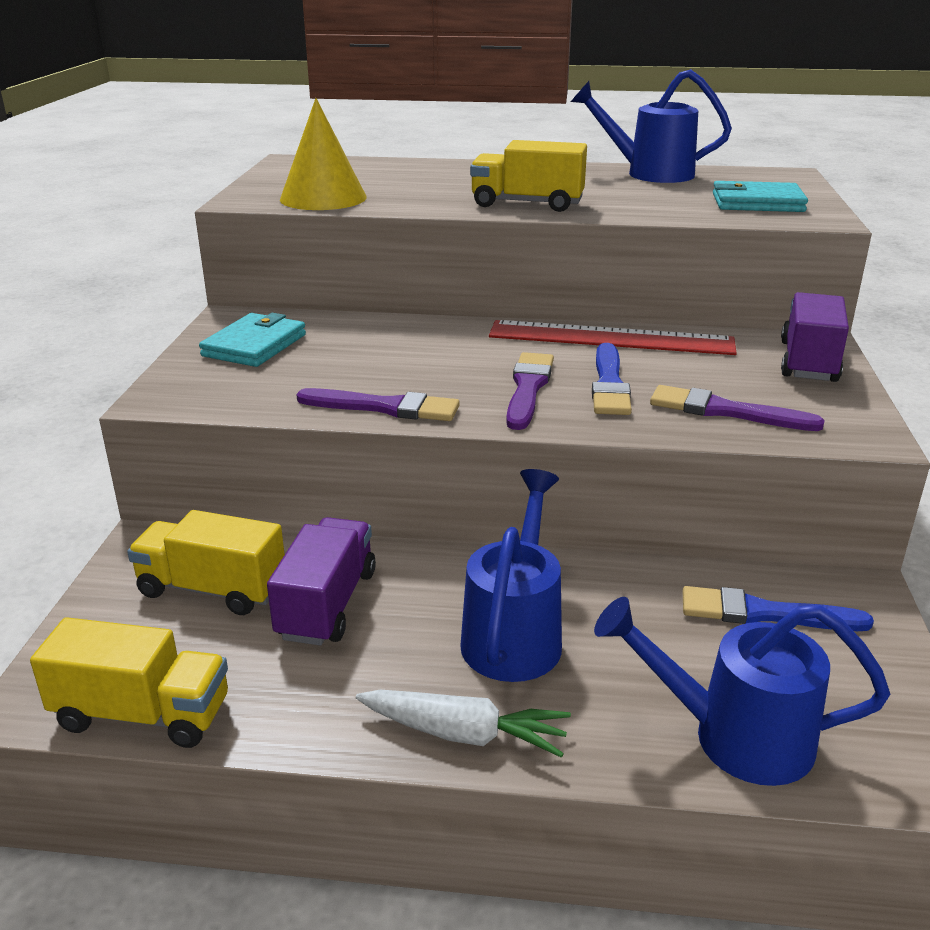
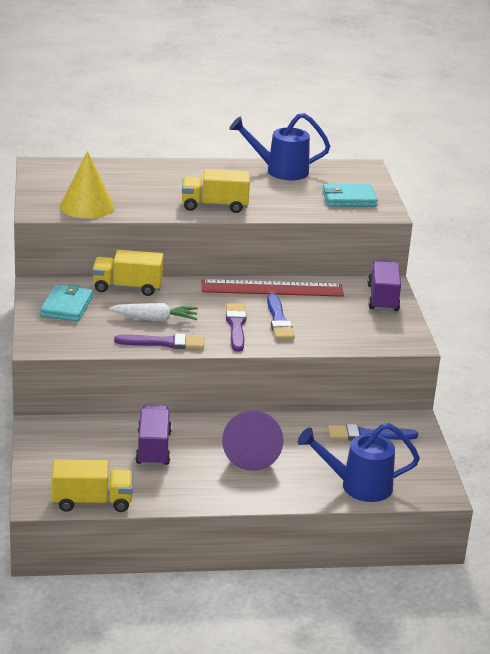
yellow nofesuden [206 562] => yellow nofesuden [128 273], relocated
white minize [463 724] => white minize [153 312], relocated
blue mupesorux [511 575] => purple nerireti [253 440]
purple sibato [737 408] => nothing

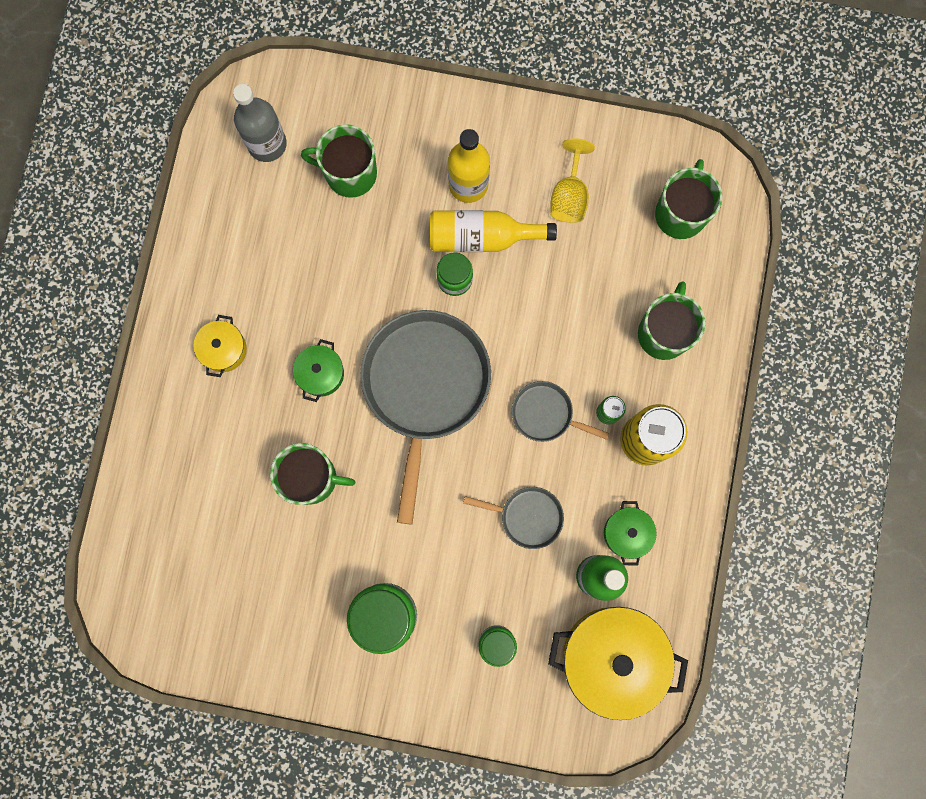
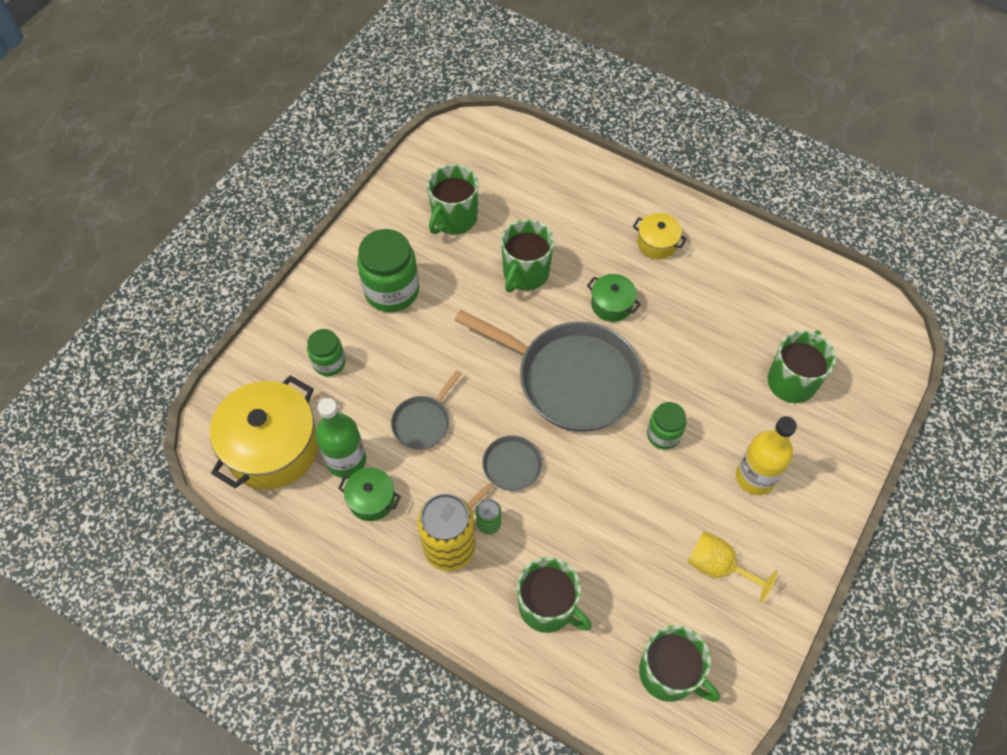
nothing => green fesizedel [452 199]
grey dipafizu [260 123] => nothing
yellow dipafizu [493 231] => nothing

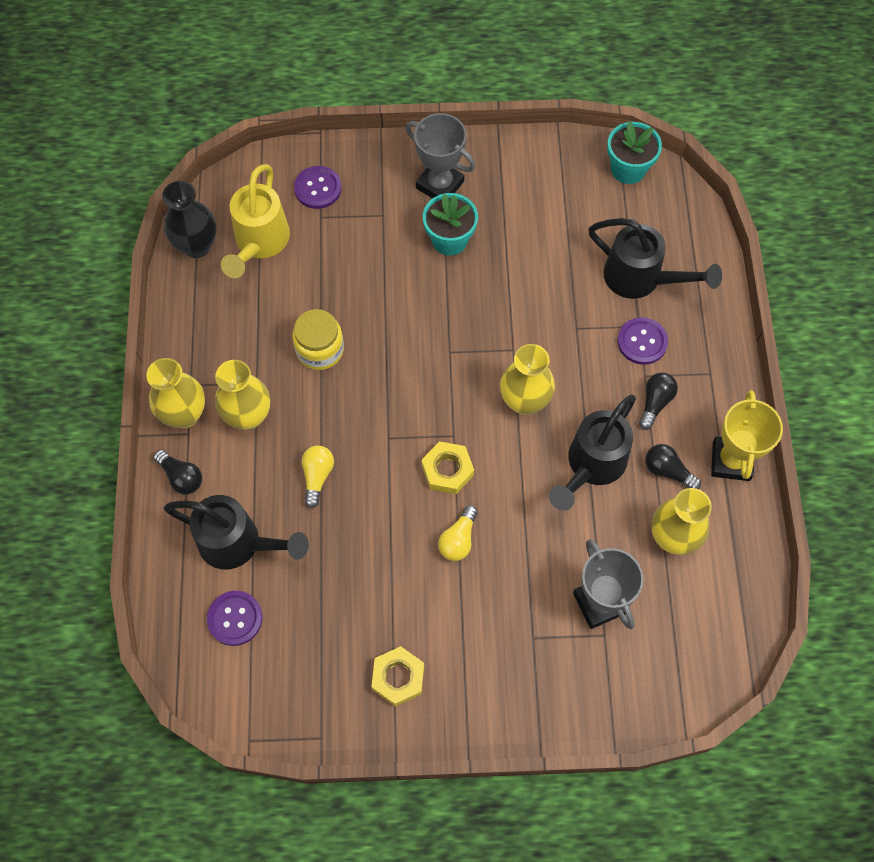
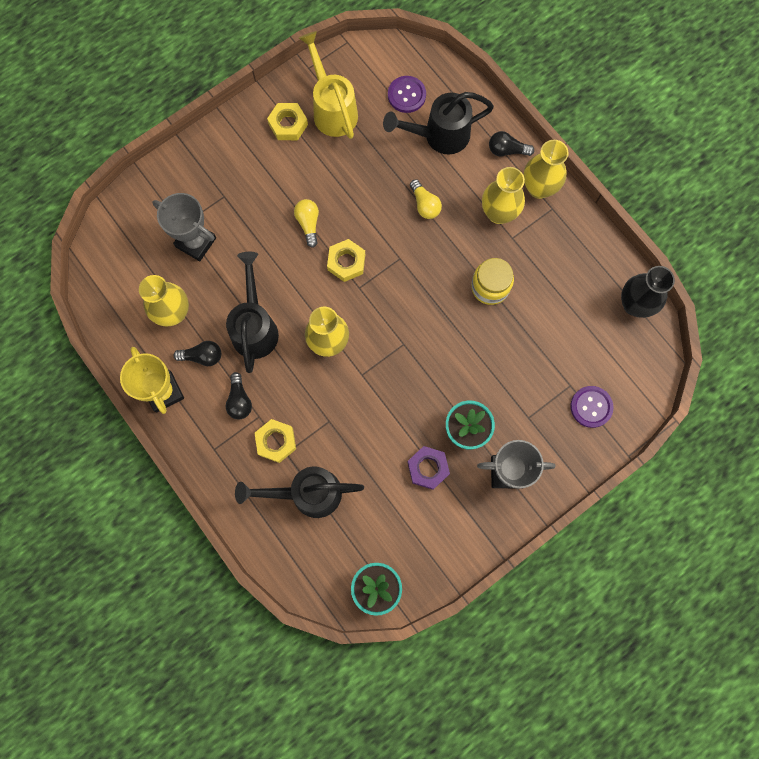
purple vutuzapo [642 341] => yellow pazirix [275 441]
yellow mupesorux [255 221] => yellow mupesorux [328 85], relocated
nothing => purple pazirix [428 468]

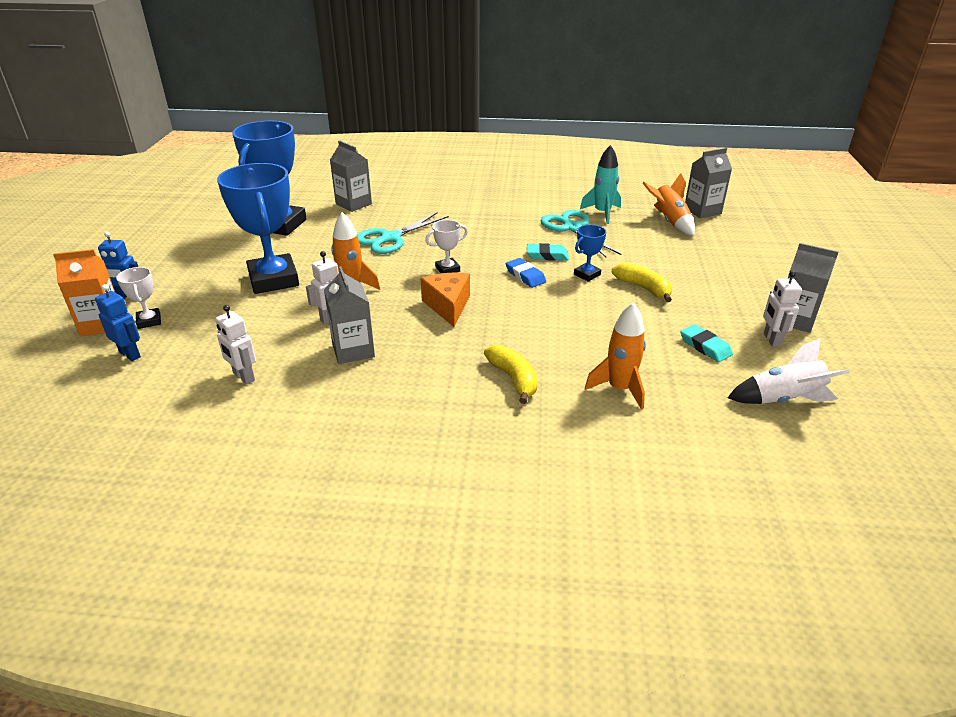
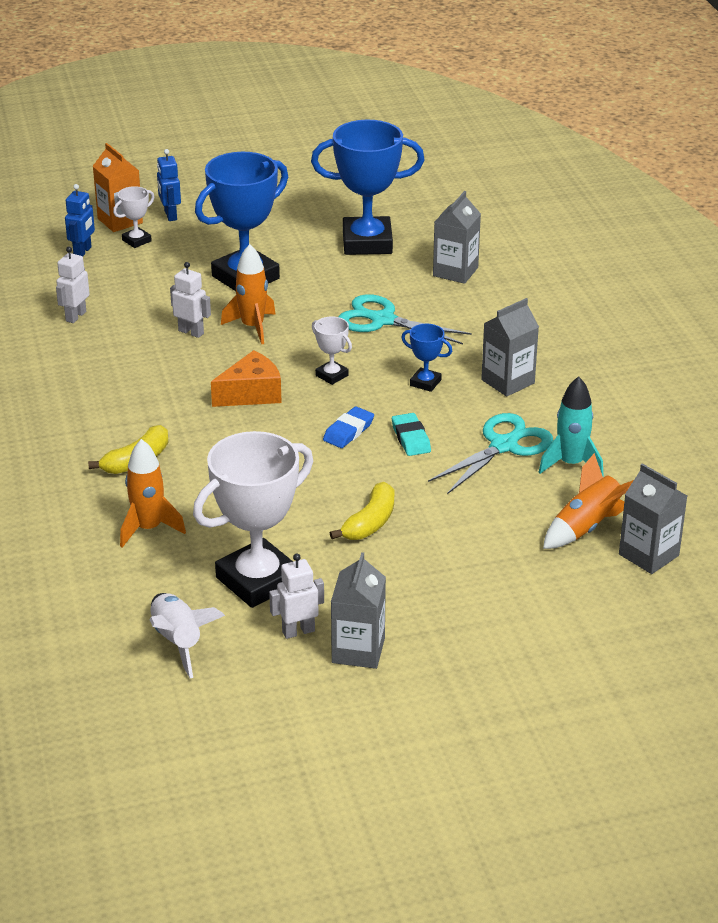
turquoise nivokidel [706 343] => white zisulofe [253 519]
blue zisulofe [590 253] => blue zisulofe [426 358], relocated
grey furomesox [349 315] => grey furomesox [510 347], relocated

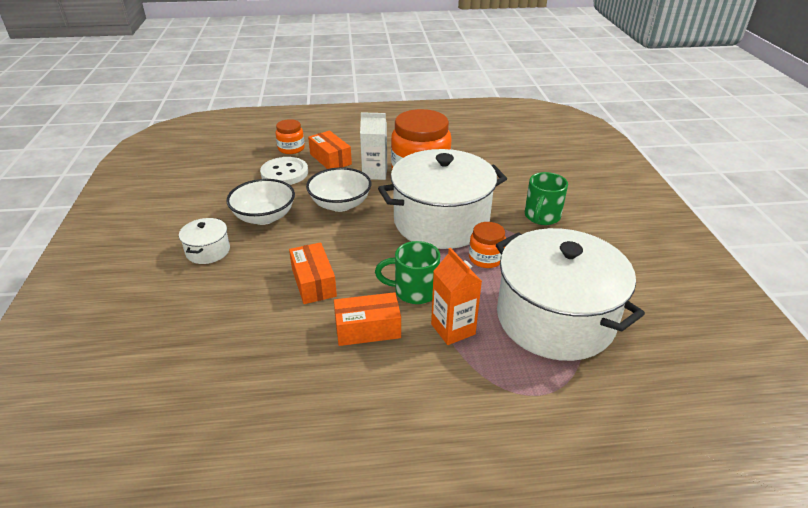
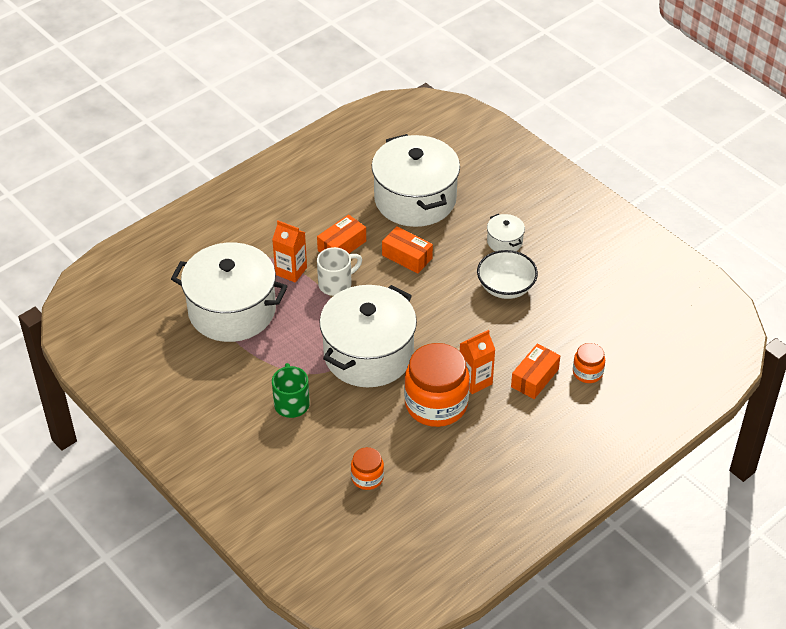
green fesizedel [407 272] => white fesizedel [339 271]
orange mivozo [487 245] => orange mivozo [367 468], relocated
nothing => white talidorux [416 180]
white furomesox [373 146] => orange furomesox [477 362]
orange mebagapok [330 150] => orange mebagapok [535 371], 75 degrees counterclockwise
white vutuzapo [284 171] => nothing
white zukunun [338 189] => nothing

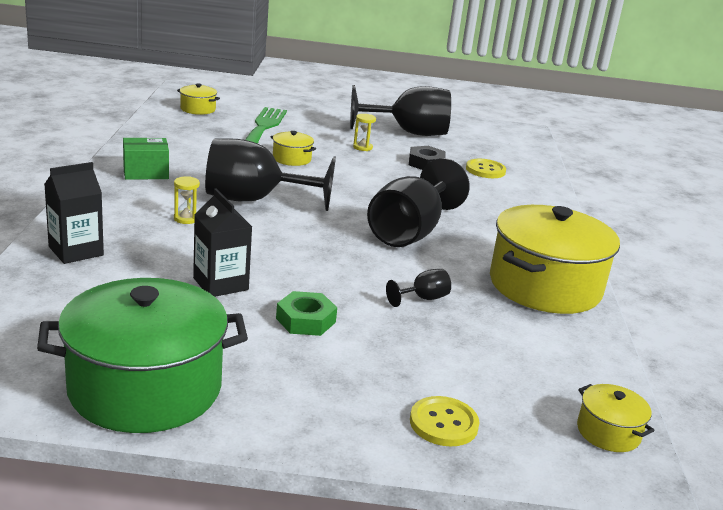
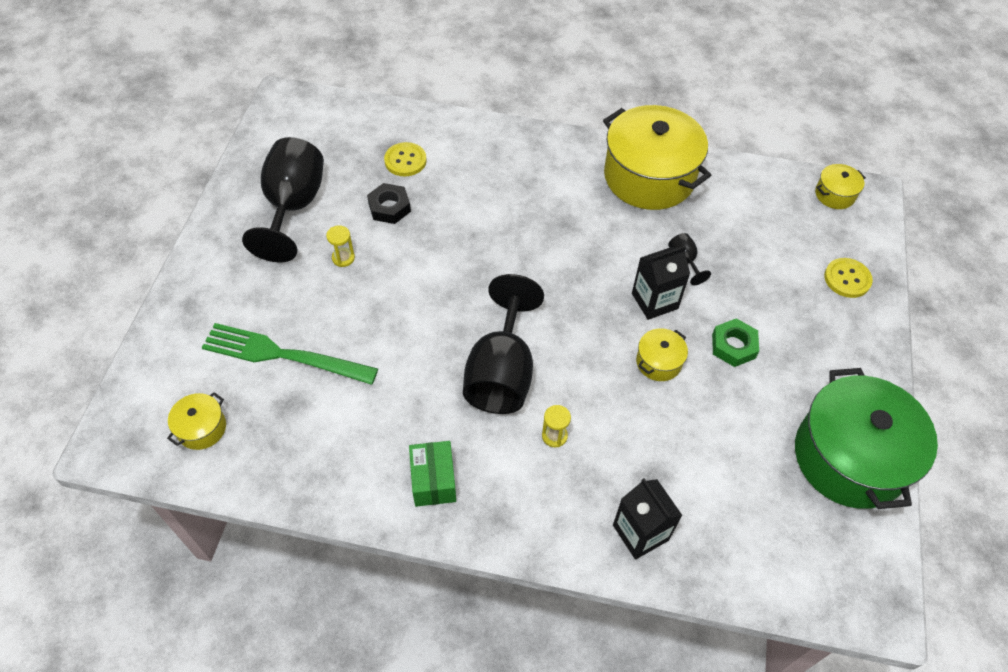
black furomesox [222 243] => black furomesox [661 283], relocated
yellow talidorux [293 148] => yellow talidorux [662 354], relocated
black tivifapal [418 202] => nothing

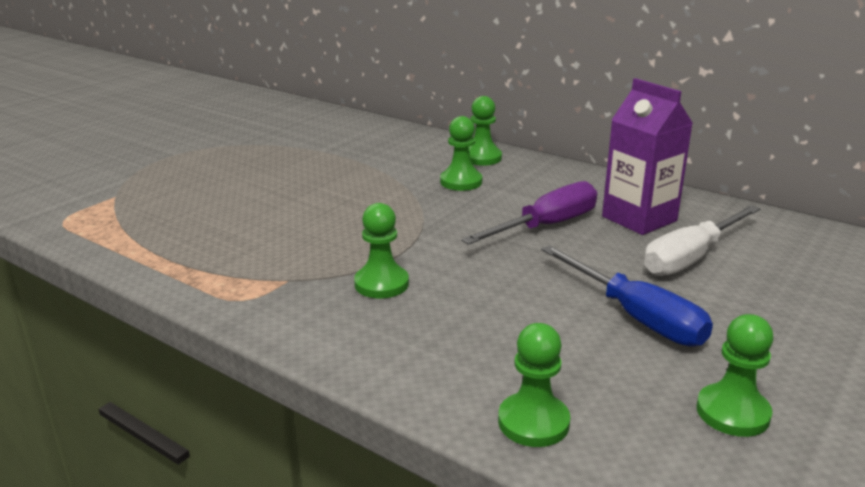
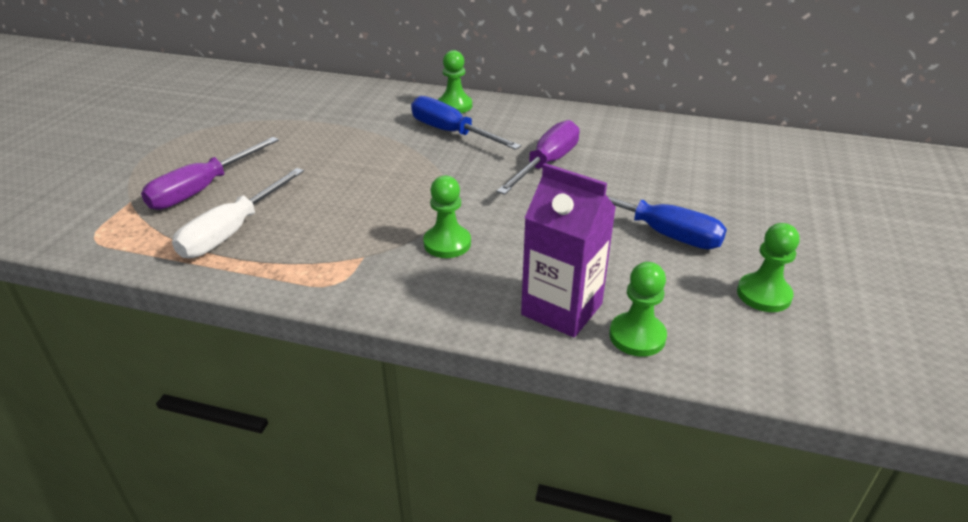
nothing => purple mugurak [210 173]
white mugurak [702 240] => white mugurak [238 213], relocated
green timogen [461 153] => blue mugurak [466 123]
purple furomesox [647 156] => purple furomesox [568 250], relocated

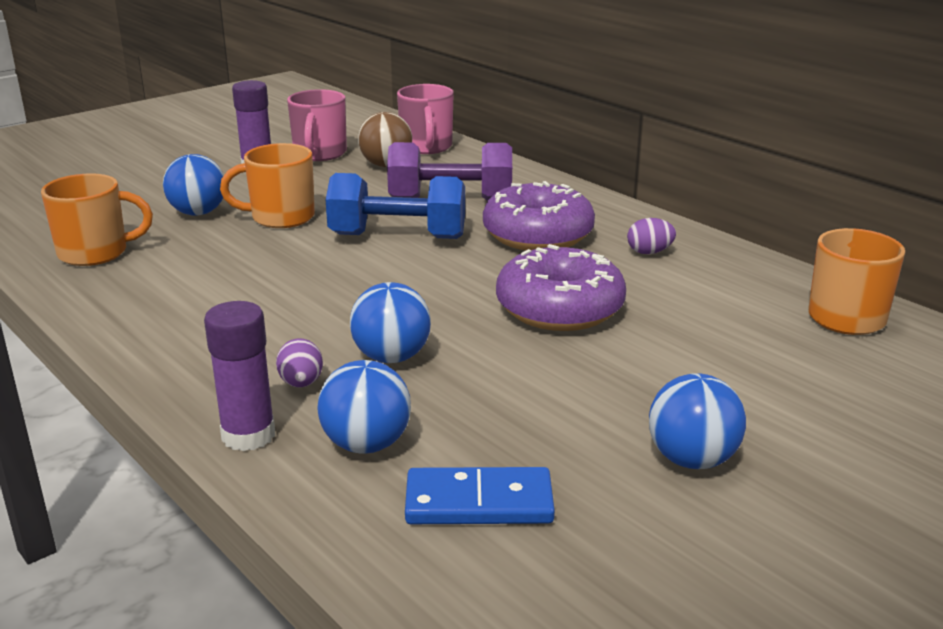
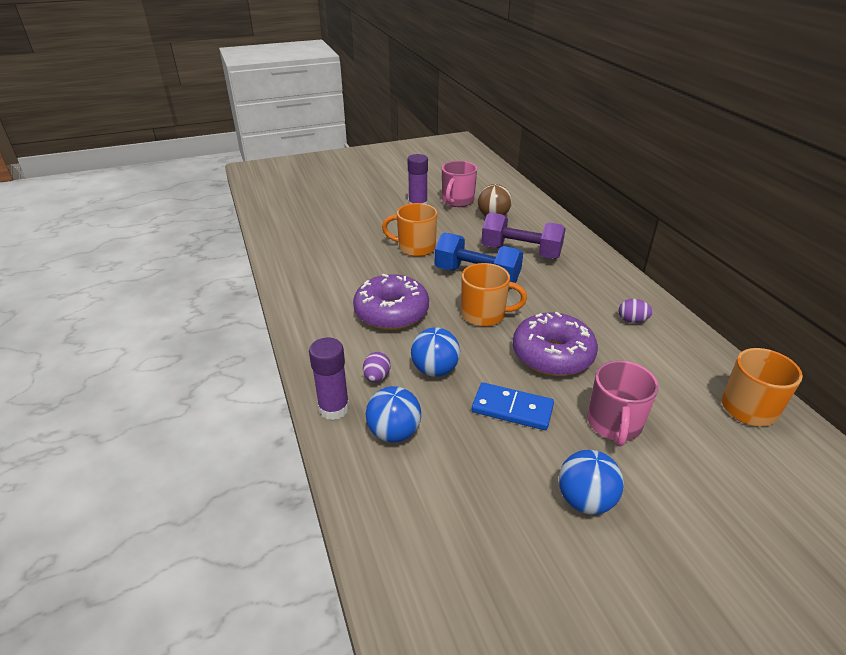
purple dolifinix [539 215] => purple dolifinix [391 302], relocated
orange fesizedel [97 219] => orange fesizedel [494 295], relocated
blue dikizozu [480 495] => blue dikizozu [513 406], relocated
pink fesizedel [425 119] => pink fesizedel [623 403], relocated
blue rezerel [193 185] => nothing

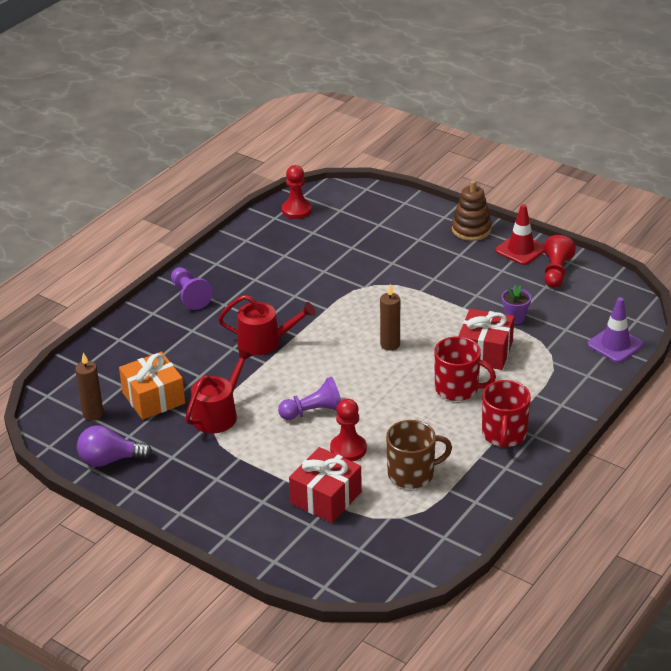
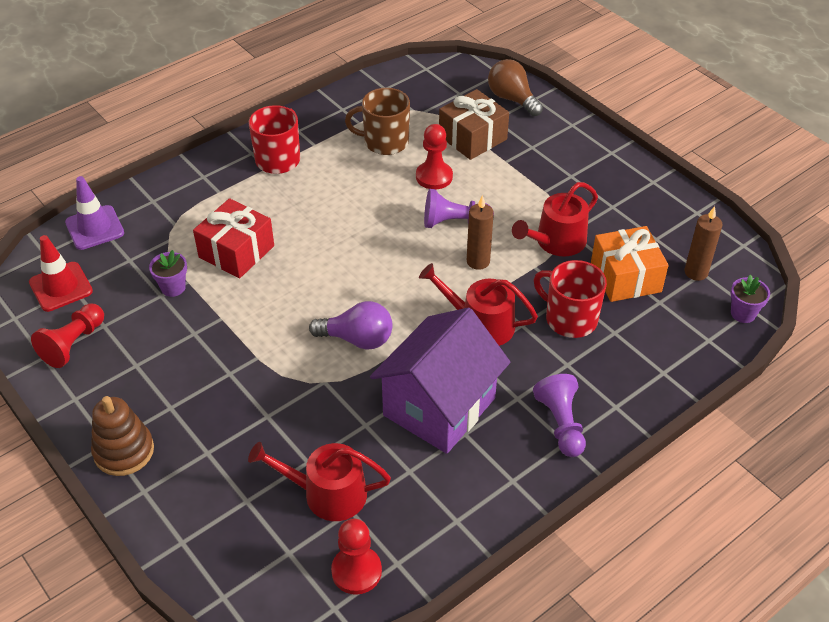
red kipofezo [519 234] => red kipofezo [61 273], relocated
nothing => red mupesorux [319 481]
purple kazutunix [114 446] => purple kazutunix [351 325], relocated
nothing => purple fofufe [440 380]
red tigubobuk [325 485] => brown tigubobuk [474 124]
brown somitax [390 317] => brown somitax [480 232], relocated
nothing => brown kazutunix [515 87]
red fesizedel [465 369] => red fesizedel [570 299], relocated
nothing => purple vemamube [750 299]

